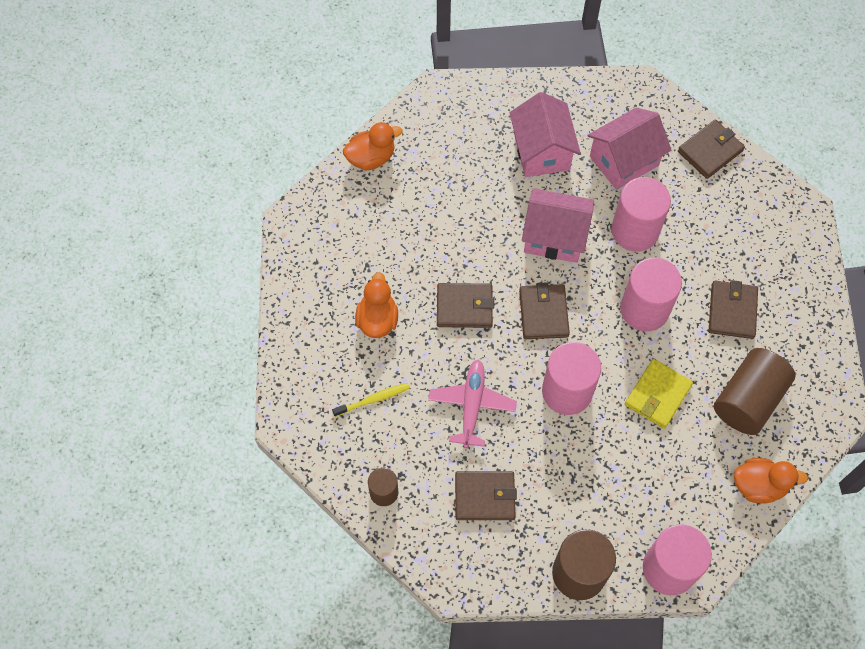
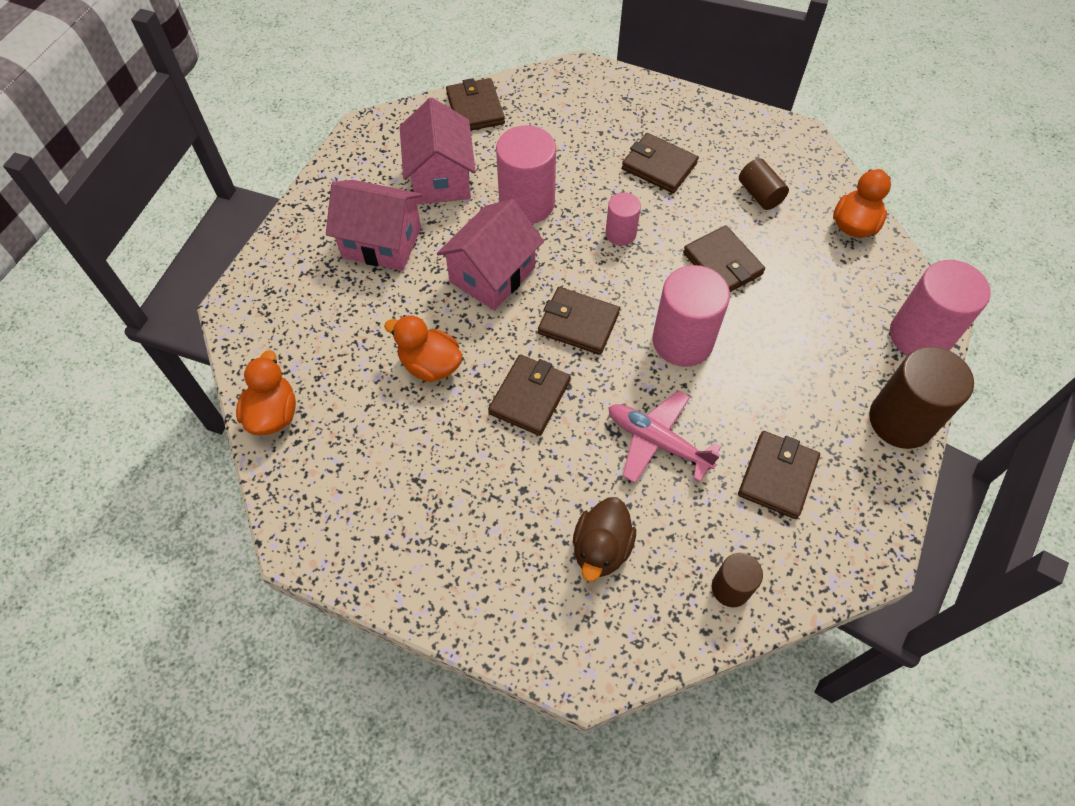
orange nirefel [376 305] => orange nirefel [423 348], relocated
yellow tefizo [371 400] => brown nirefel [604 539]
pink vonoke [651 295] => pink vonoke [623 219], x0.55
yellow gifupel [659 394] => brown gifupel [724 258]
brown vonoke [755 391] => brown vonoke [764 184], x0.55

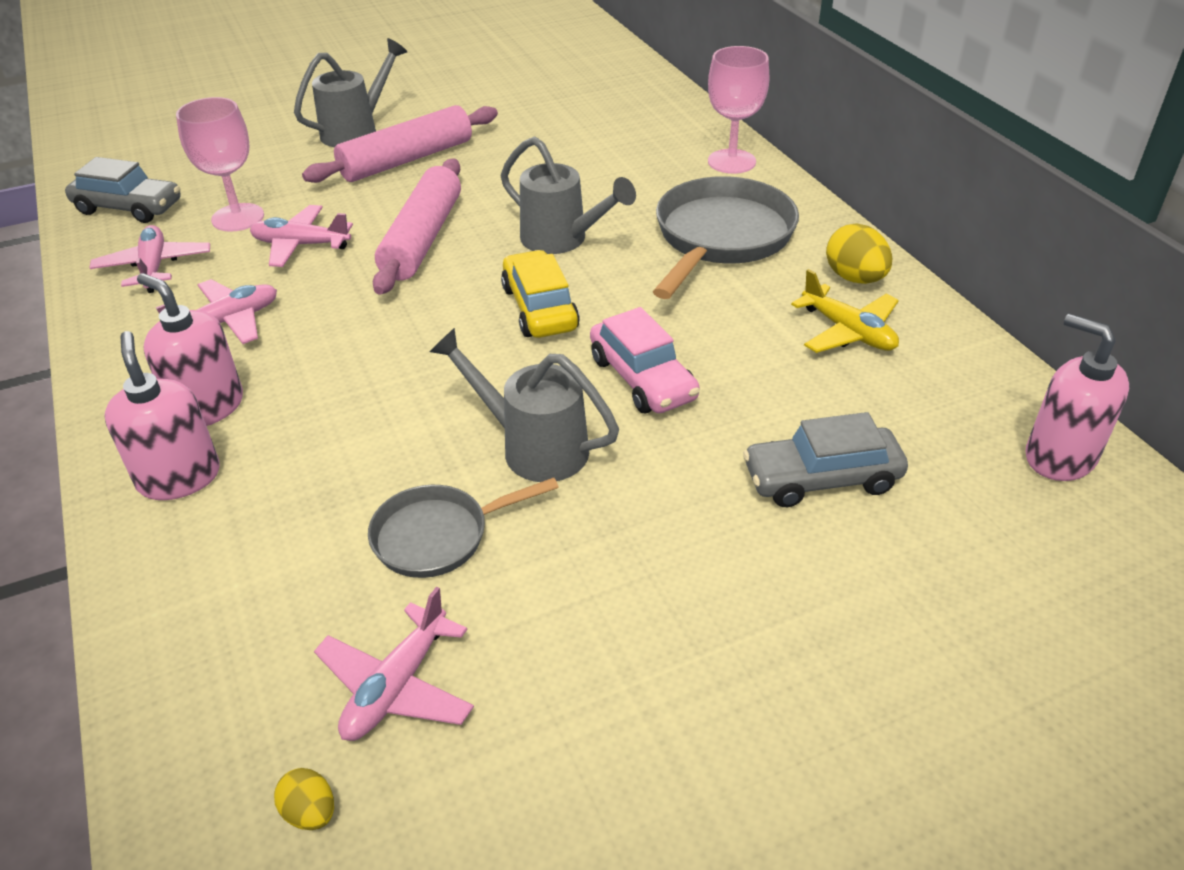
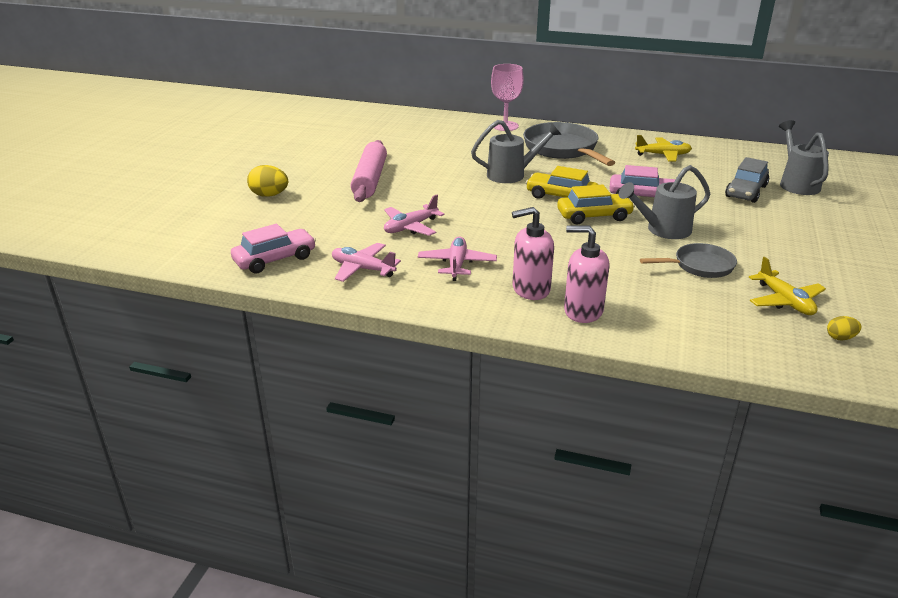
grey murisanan [123 190] => pink murisanan [273 248]
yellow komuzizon [859 253] => yellow komuzizon [267 181], relocated
nothing => yellow murisanan [596 204]
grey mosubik [463 528] => grey mosubik [688 260], 120 degrees counterclockwise
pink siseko [394 664] => yellow siseko [787 286]
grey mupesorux [350 92] => grey mupesorux [804 157], relocated
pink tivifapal [220 164] => nothing
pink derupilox [417 226] => nothing
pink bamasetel [1077 397] => nothing

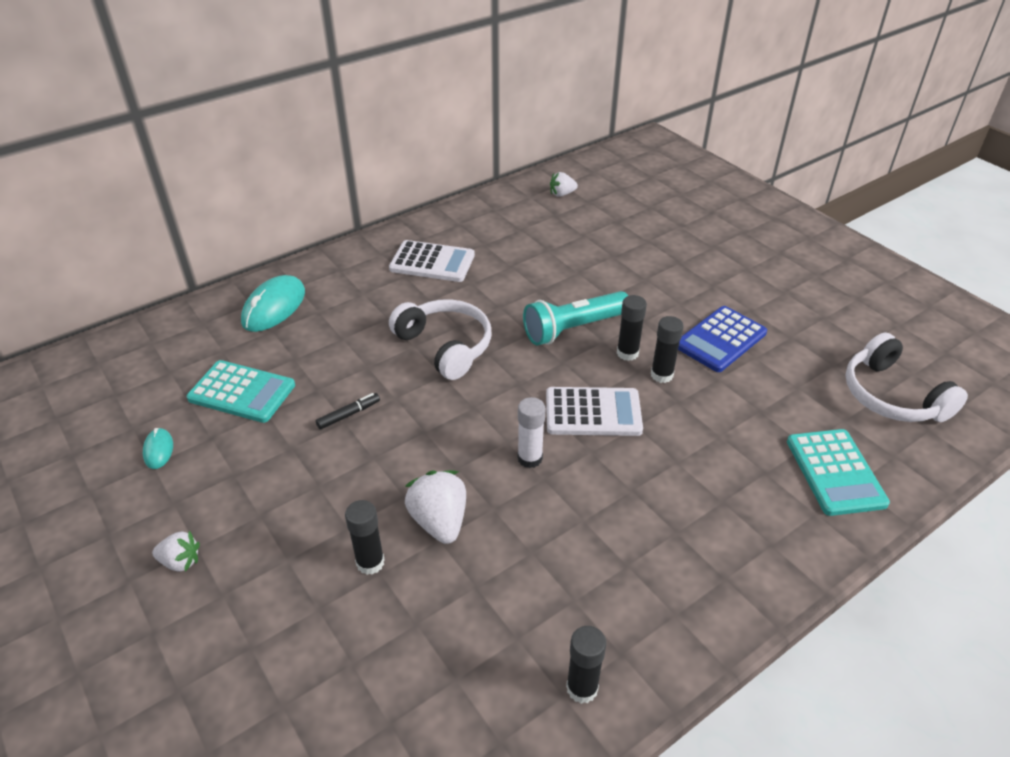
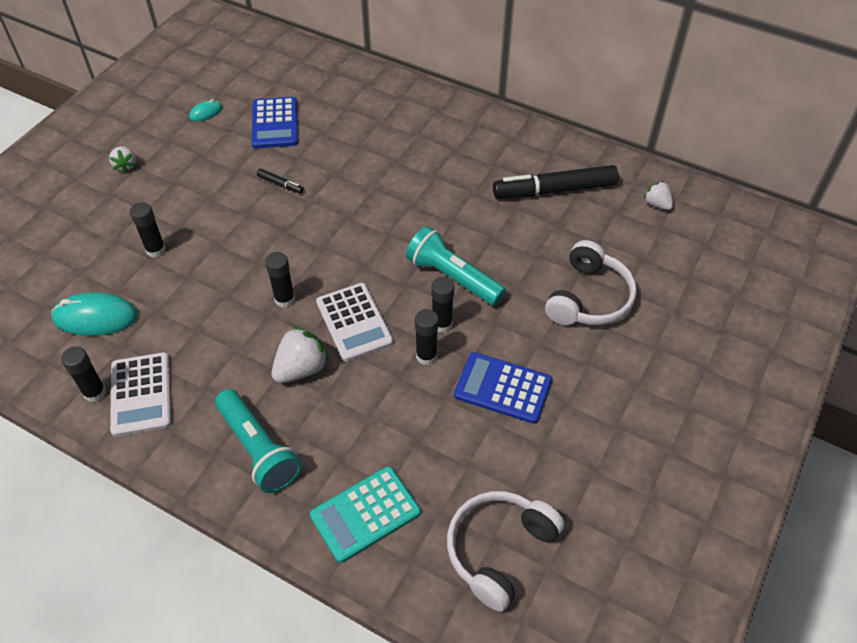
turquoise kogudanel [273 303] => turquoise kogudanel [94 314], relocated
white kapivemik [432 261] => white kapivemik [140 394], relocated
nothing => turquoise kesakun [258 441]
turquoise kapivemik [241 391] => blue kapivemik [275 122]
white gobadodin [532 432] => black gobadodin [280 280]
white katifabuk [435 507] => white katifabuk [300 354], relocated
nothing => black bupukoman [556 182]
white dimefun [440 339] => white dimefun [591 282], relocated

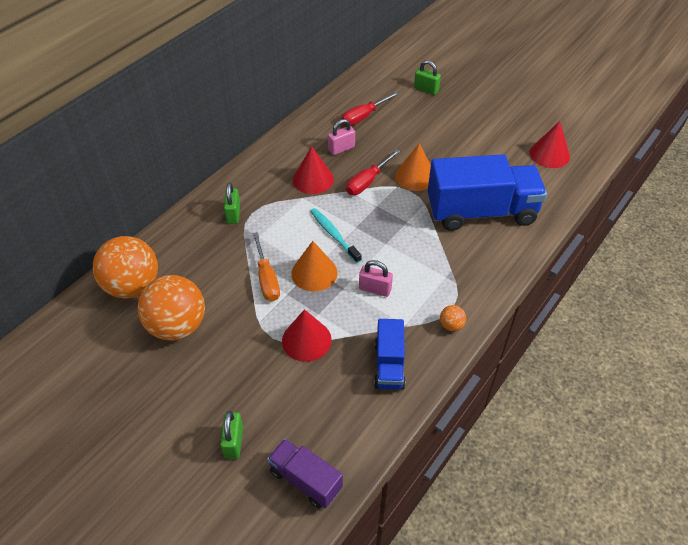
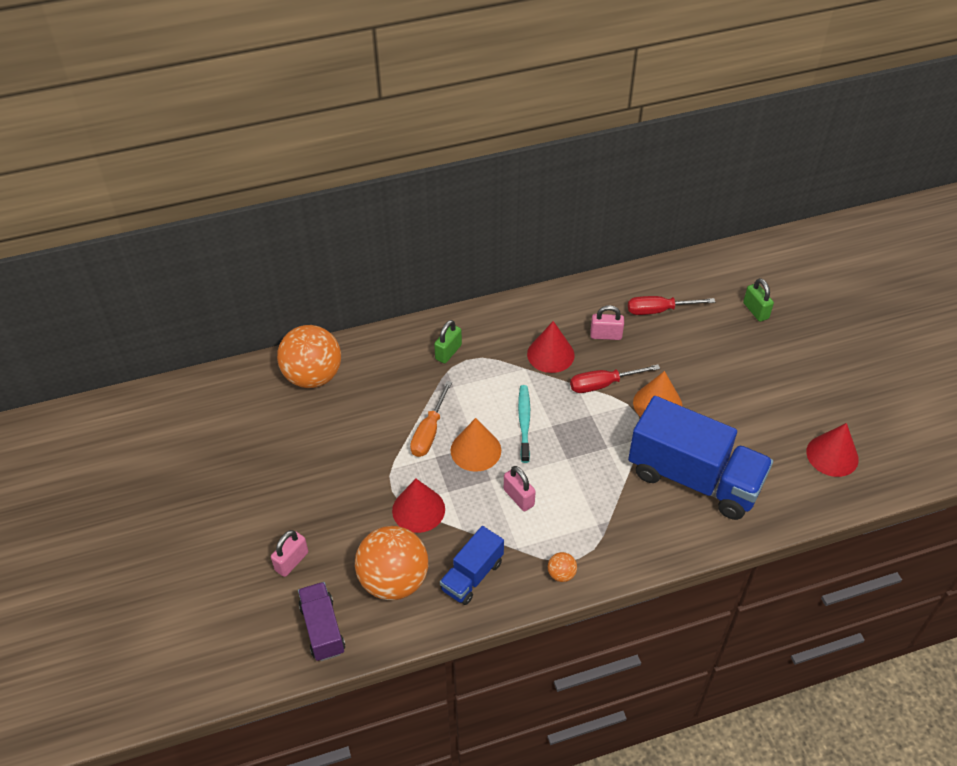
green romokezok [231 435] => pink romokezok [289 553]
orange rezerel [171 308] => orange rezerel [391 563], relocated

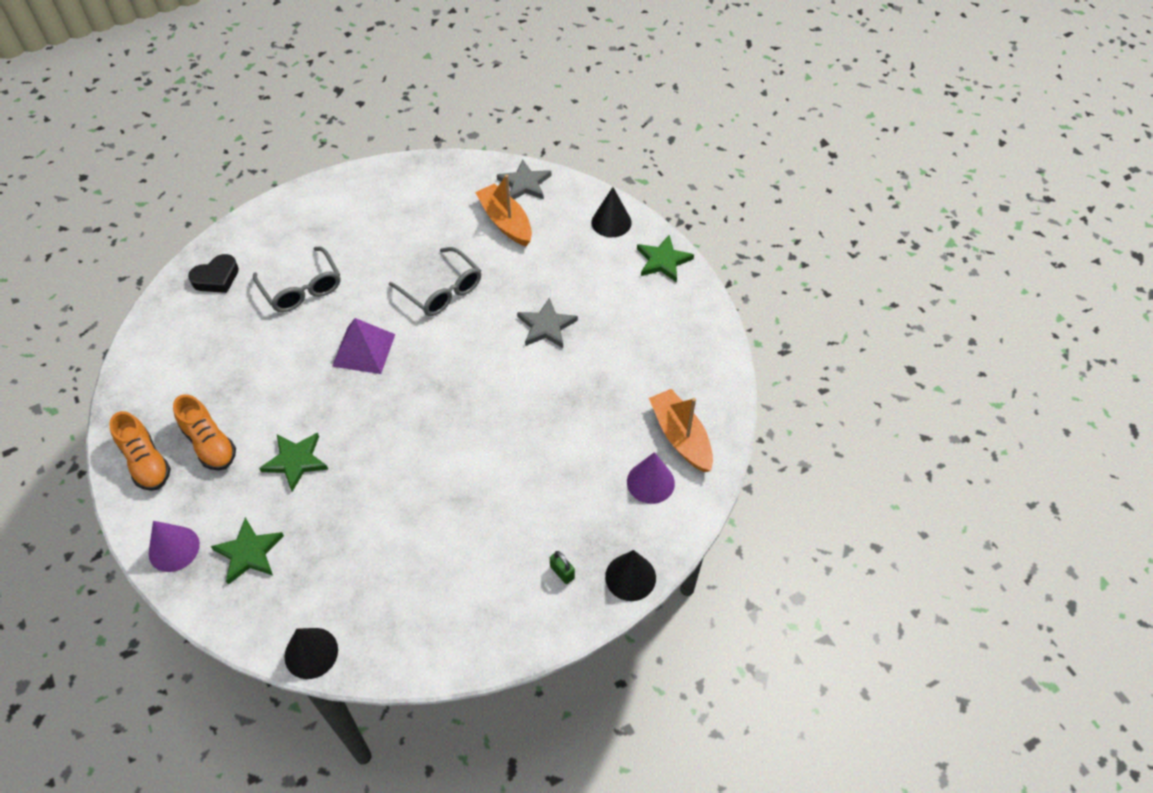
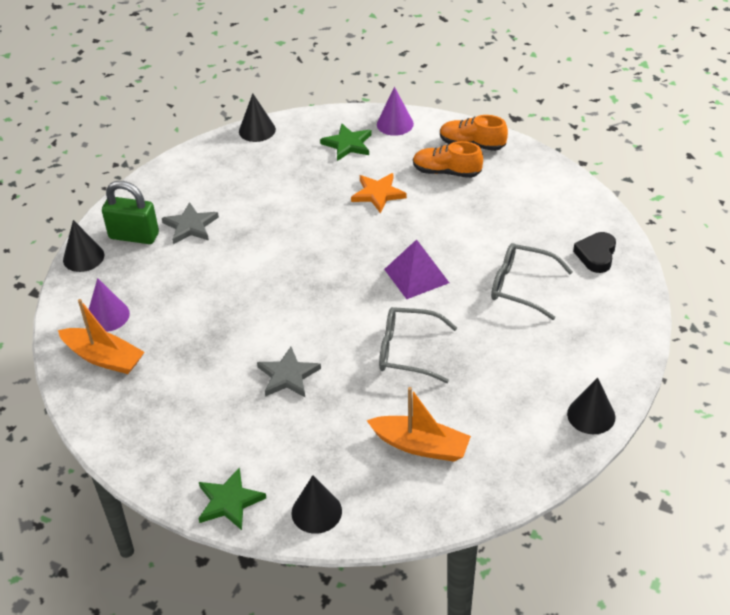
green romokezok [562 567] => green romokezok [130 212], x2.24
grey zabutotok [524 179] => grey zabutotok [190 223], relocated
green zabutotok [293 462] => orange zabutotok [379 193]
nothing => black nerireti [591 405]

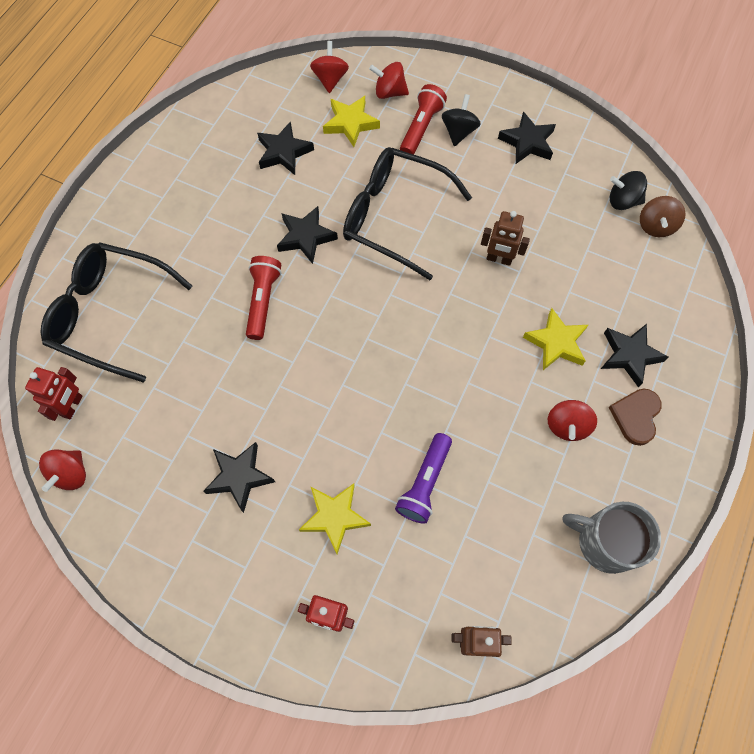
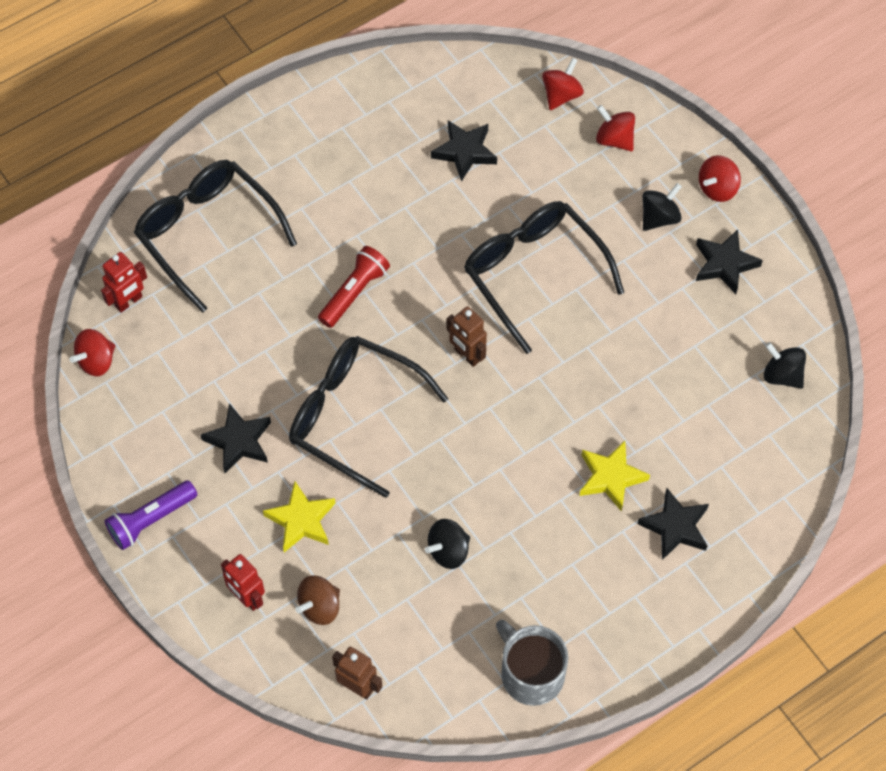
purple kesakun [423 478] => purple kesakun [150 515], relocated
nothing => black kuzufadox [368 417]
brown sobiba [662 216] => brown sobiba [317 600], relocated
nothing => black sobiba [447 544]
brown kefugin [505 238] => brown kefugin [467 336], relocated
red sobiba [572 420] => red sobiba [720 178], relocated
black zabutotok [307 235] => nothing
yellow zabutotok [351 121] => nothing
red kesakun [423 119] => nothing
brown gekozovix [635 417] => nothing

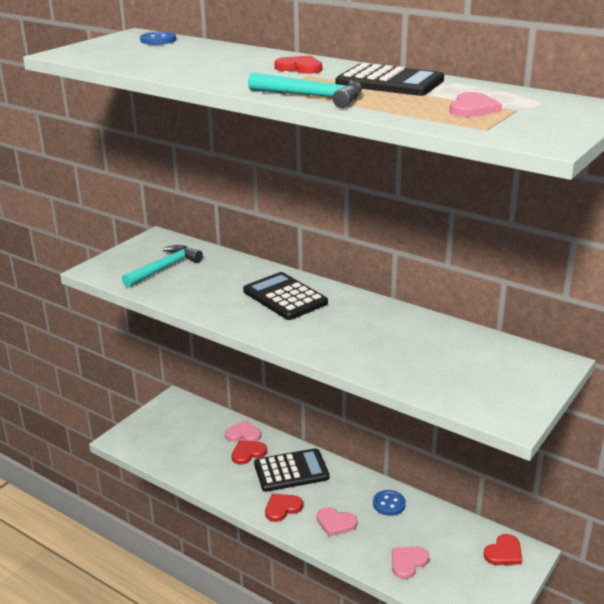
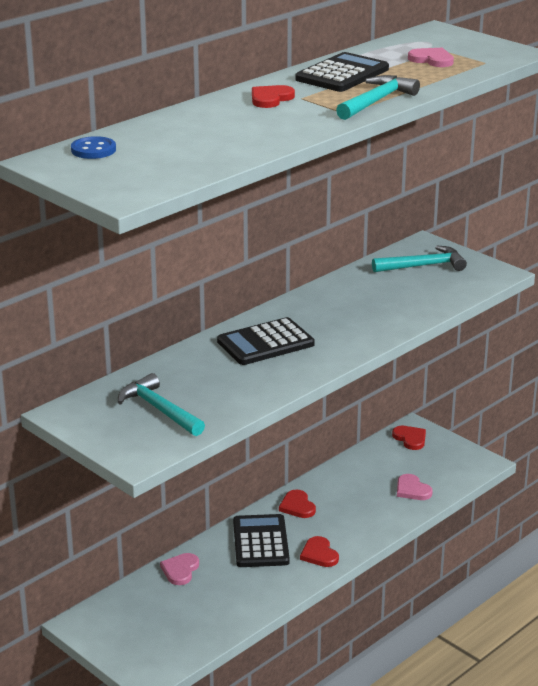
red gekozovix [249 452] => red gekozovix [297 503], relocated
nothing => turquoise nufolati [419 259]
pink gekozovix [337 522] => nothing
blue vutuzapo [389 503] => nothing

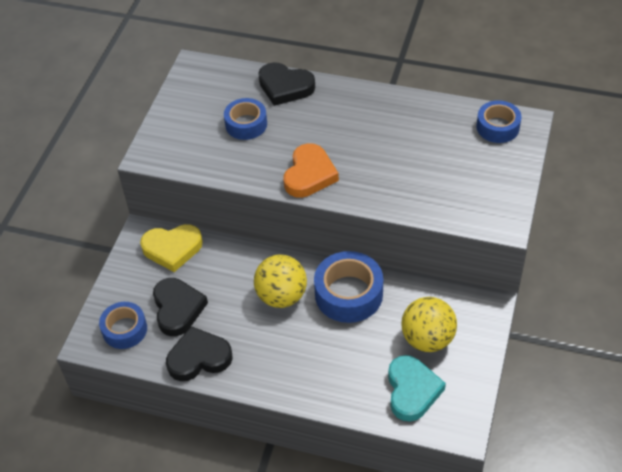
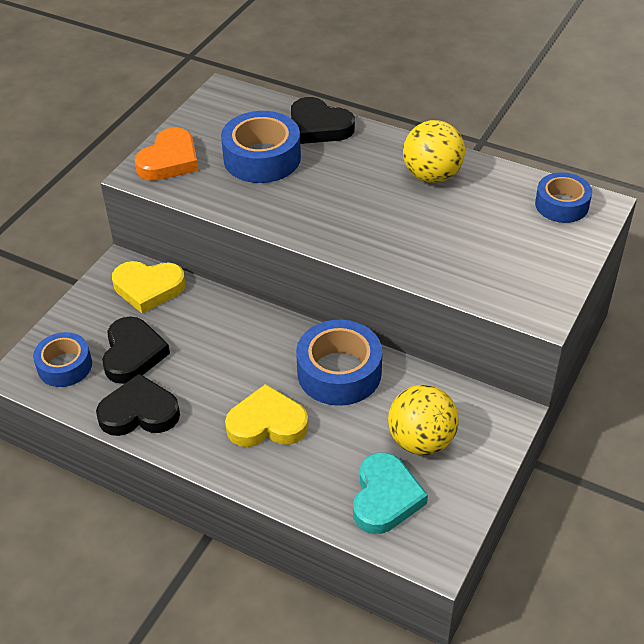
orange gekozovix [311 170] => orange gekozovix [167 154], relocated
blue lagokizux [245 119] => blue lagokizux [261 147], x1.54
nothing => yellow gekozovix [266 415]
yellow rezerel [280 281] => yellow rezerel [434 151], relocated

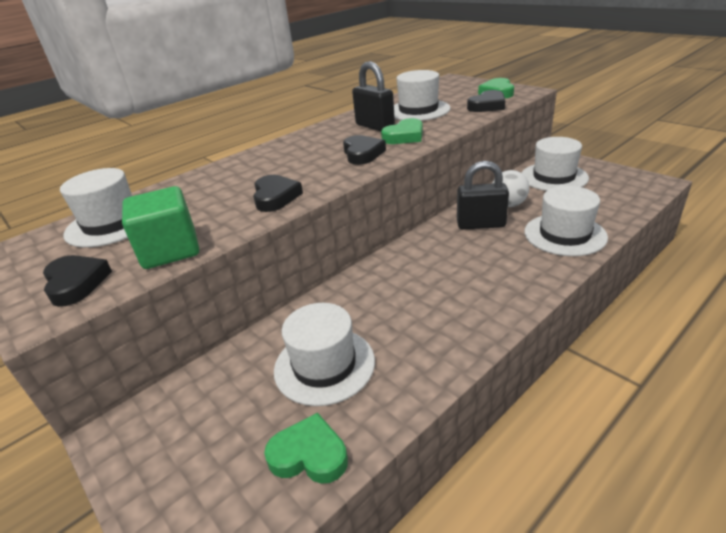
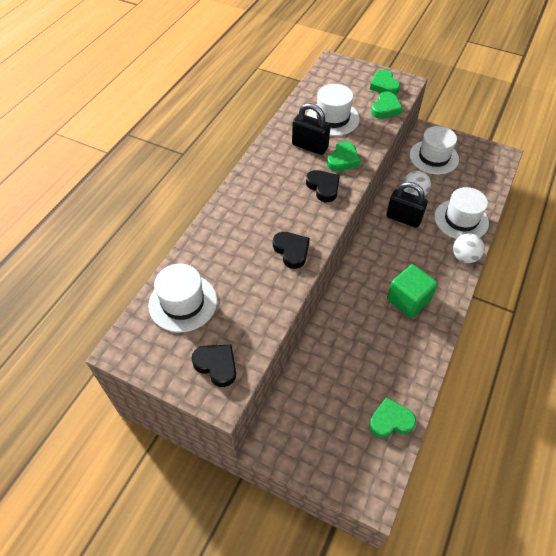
black gekozovix [486 101] => green gekozovix [387 105]
black romokezok [483 195] => black romokezok [407 205], 45 degrees clockwise
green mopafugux [160 227] => green mopafugux [412 291], relocated
nothing => white rezerel [469 248]
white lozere [324 354] => nothing

